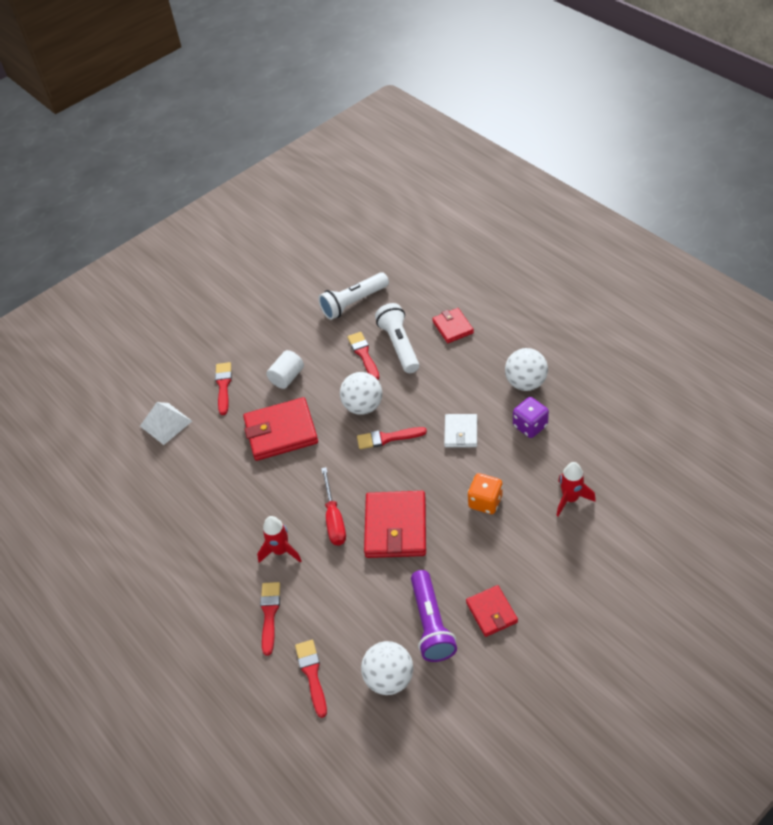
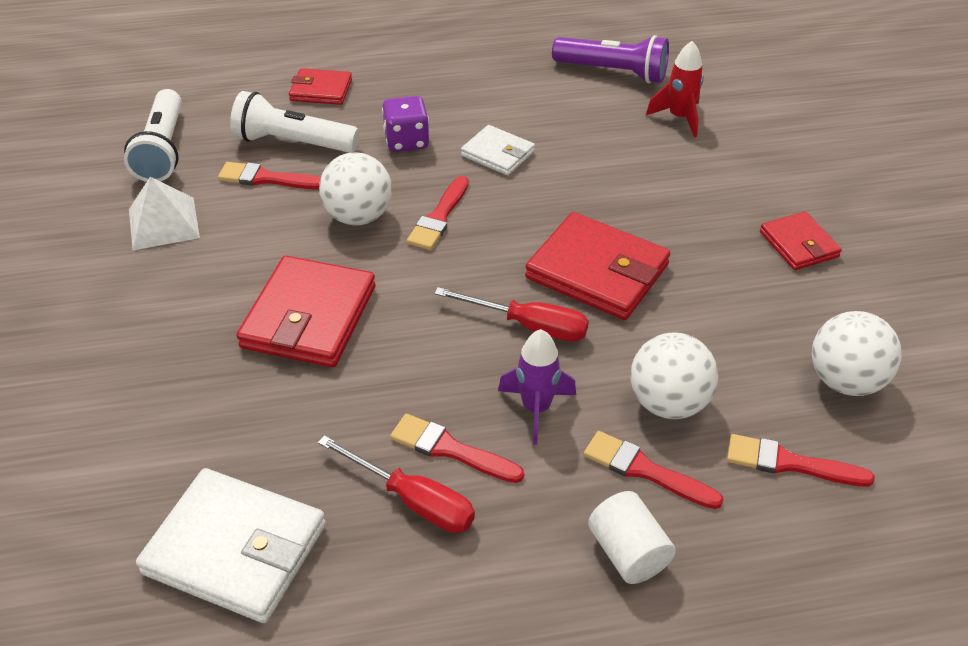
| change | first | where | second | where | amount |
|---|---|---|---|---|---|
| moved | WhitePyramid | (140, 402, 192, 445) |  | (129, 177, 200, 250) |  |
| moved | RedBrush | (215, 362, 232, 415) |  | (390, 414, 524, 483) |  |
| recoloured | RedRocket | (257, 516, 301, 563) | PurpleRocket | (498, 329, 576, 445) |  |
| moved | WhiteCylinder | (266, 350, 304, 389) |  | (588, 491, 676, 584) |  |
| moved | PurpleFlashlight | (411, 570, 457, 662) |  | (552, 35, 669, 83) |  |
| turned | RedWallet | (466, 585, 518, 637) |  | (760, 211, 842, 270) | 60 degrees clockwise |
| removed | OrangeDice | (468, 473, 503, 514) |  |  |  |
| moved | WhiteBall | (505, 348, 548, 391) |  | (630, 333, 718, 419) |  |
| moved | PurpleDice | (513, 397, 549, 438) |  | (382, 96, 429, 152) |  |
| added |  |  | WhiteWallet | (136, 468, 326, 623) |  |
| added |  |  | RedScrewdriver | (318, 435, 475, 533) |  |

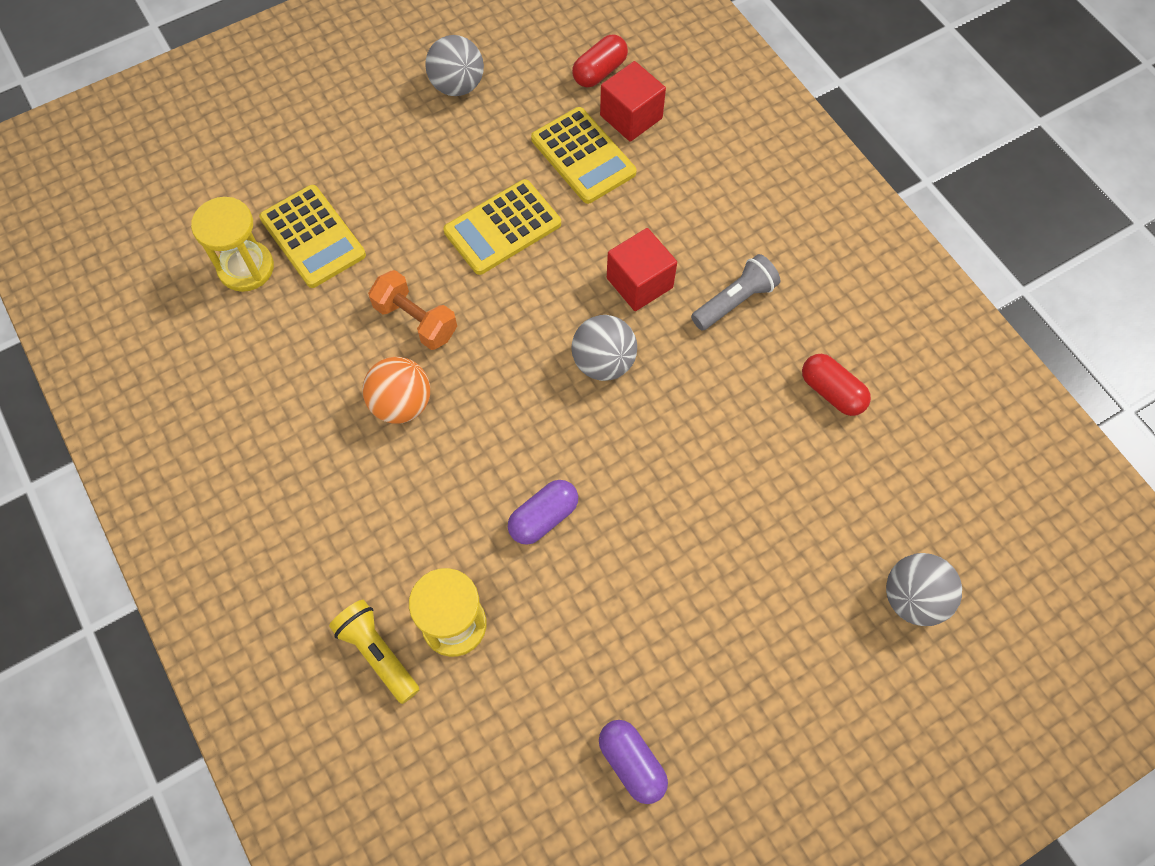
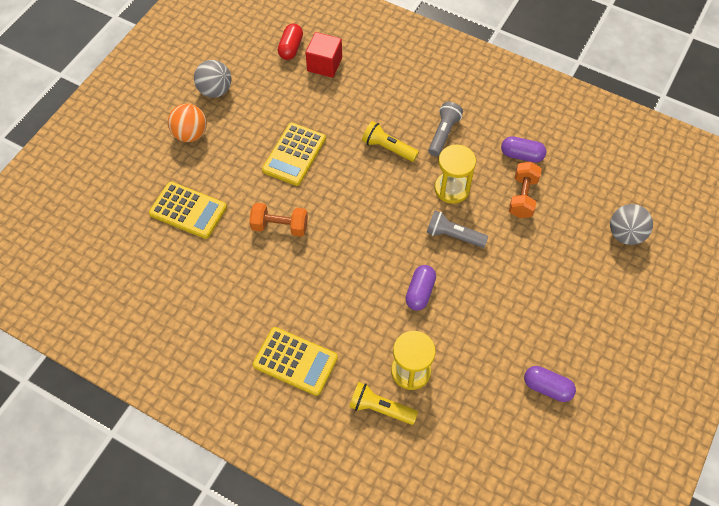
| change | first | where | second | where | amount |
|---|---|---|---|---|---|
| moved | YellowHourglass | (191, 197, 274, 292) |  | (435, 145, 476, 204) |  |
| moved | OrangeBall | (363, 357, 430, 424) |  | (168, 104, 207, 142) |  |
| moved | YellowCalculator | (531, 107, 637, 204) |  | (253, 327, 338, 396) |  |
| removed | GreyBall | (571, 315, 637, 381) |  |  |  |
| replaced | RedCube | (607, 228, 677, 311) | YellowFlashlight | (362, 121, 419, 162) |  |
| recoloured | RedCapsule | (802, 354, 871, 416) | PurpleCapsule | (501, 136, 546, 163) |  |
| added |  |  | GreyFlashlight | (426, 210, 488, 248) |  |
| added |  |  | OrangeDumbbell | (509, 162, 542, 218) |  |

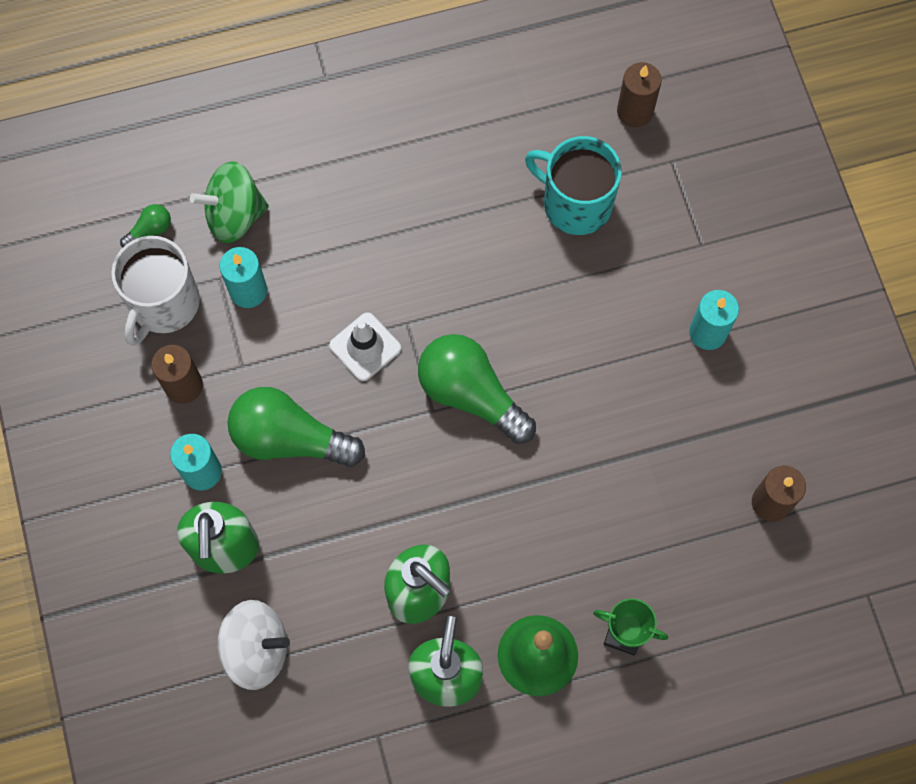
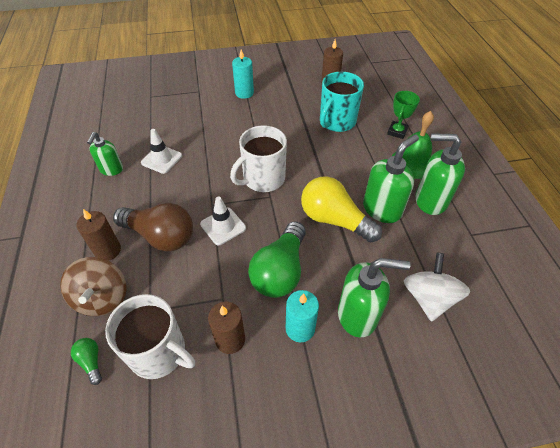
| change | first | where | second | where | amount |
|---|---|---|---|---|---|
| recoloured | GreenSpinningTop | (190, 161, 269, 243) | BrownSpinningTop | (60, 257, 127, 316) |  |
| removed | TurquoiseCandle | (219, 247, 267, 308) |  |  |  |
| replaced | GreenLightBulb | (418, 334, 536, 444) | WhiteMug | (230, 125, 287, 192) |  |
| moved | TurquoiseMug | (525, 136, 622, 235) |  | (320, 72, 364, 132) |  |
| moved | BrownCandle | (617, 62, 662, 127) |  | (76, 209, 121, 261) |  |
| added |  |  | GreenSoapDispenser | (87, 132, 123, 176) |  |
| added |  |  | BrownLightBulb | (113, 203, 193, 252) |  |
| added |  |  | WhiteTrafficCone | (141, 129, 182, 174) |  |
| added |  |  | YellowLightBulb | (301, 177, 382, 242) |  |

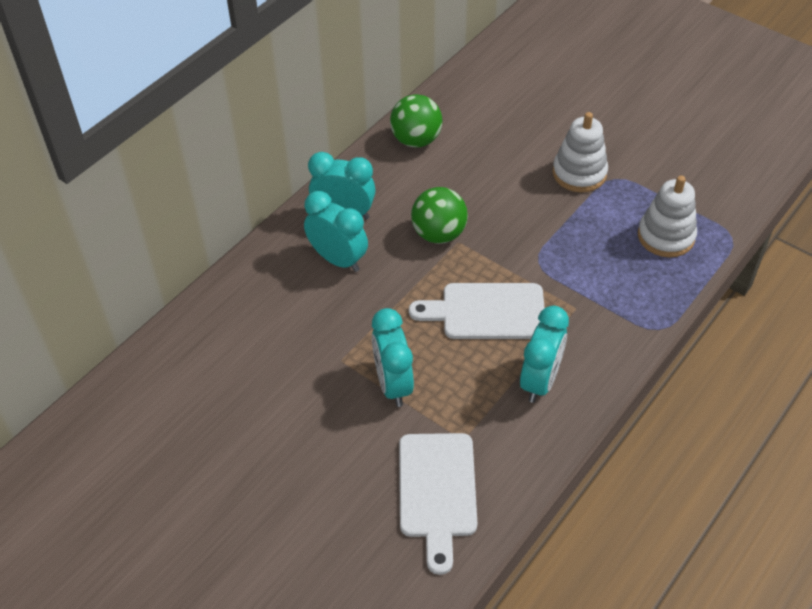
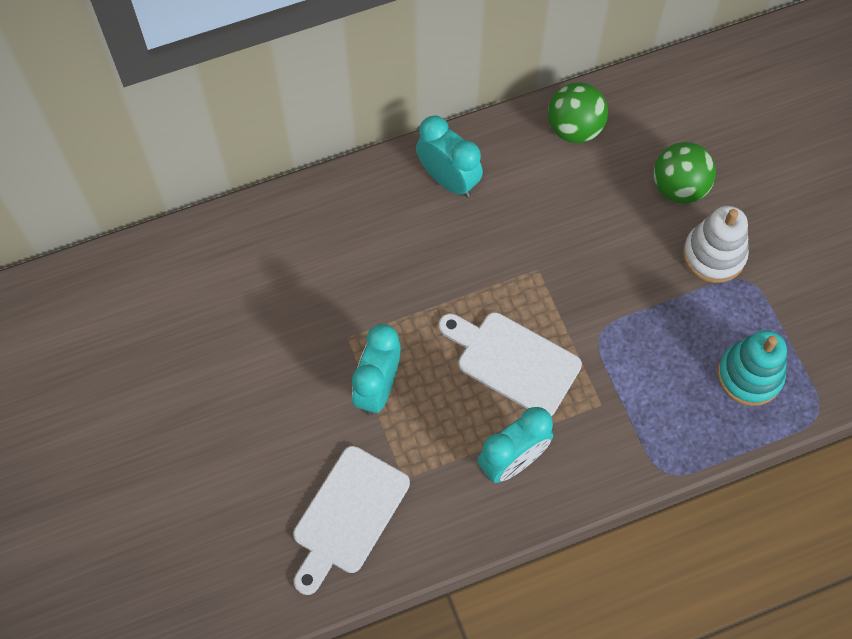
| change | first | where | second | where | amount |
|---|---|---|---|---|---|
| removed | TurquoiseClock | (304, 191, 368, 272) |  |  |  |
| moved | GreenBall | (411, 187, 468, 244) |  | (653, 142, 716, 204) |  |
| recoloured | WhiteStackingToy | (638, 176, 697, 257) | TurquoiseStackingToy | (717, 330, 787, 406) |  |

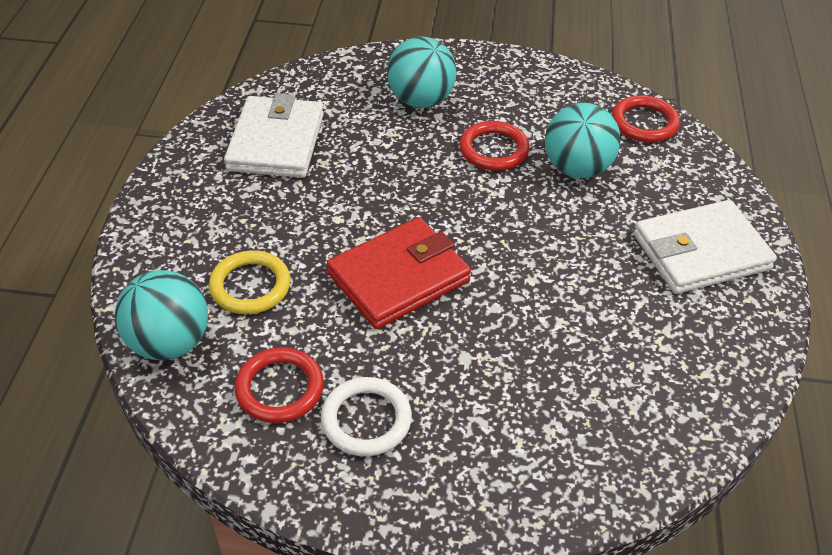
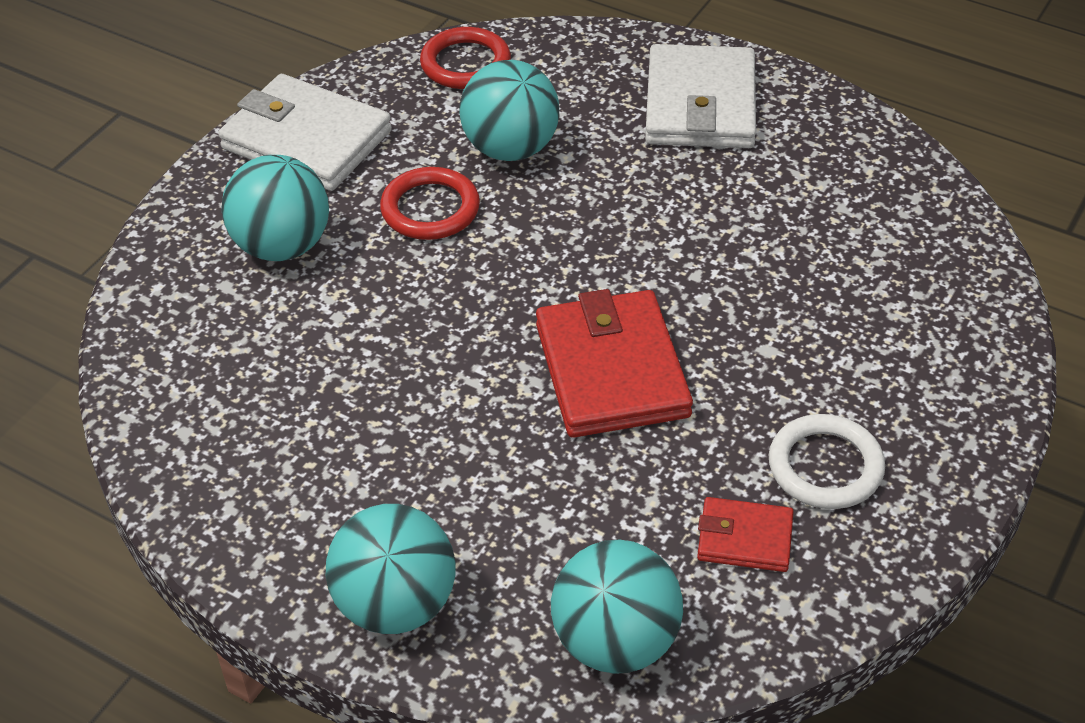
| change | first | where | second | where | amount |
|---|---|---|---|---|---|
| removed | YellowRing | (209, 250, 291, 314) |  |  |  |
| moved | WhiteWallet | (224, 93, 324, 178) |  | (218, 74, 392, 191) |  |
| replaced | RedRing | (235, 347, 324, 423) | RedWallet | (697, 497, 794, 572) |  |
| added |  |  | TurquoiseBall | (326, 504, 455, 634) |  |

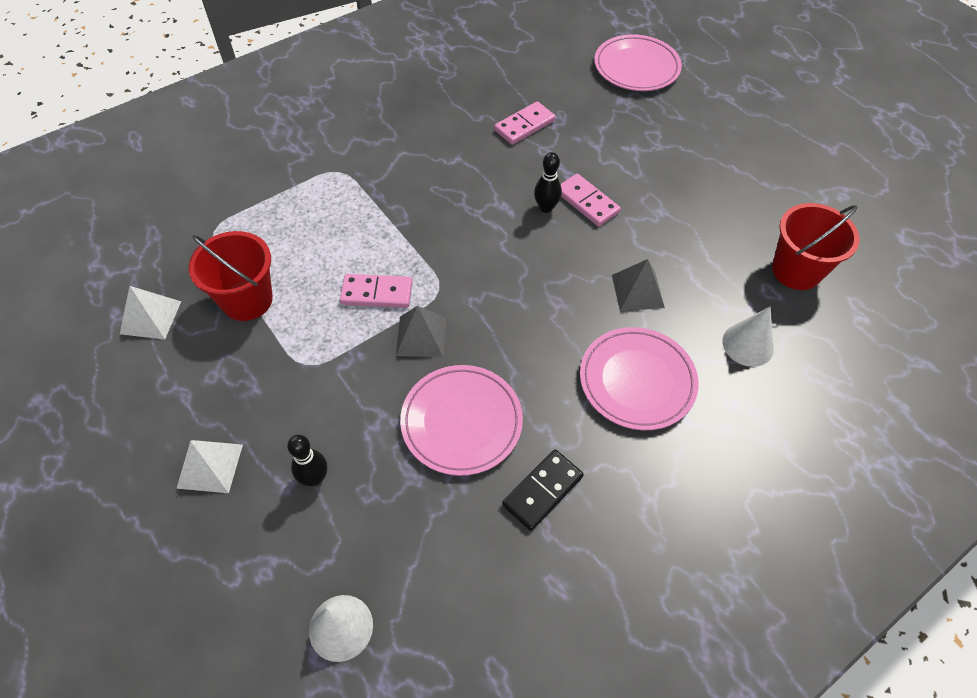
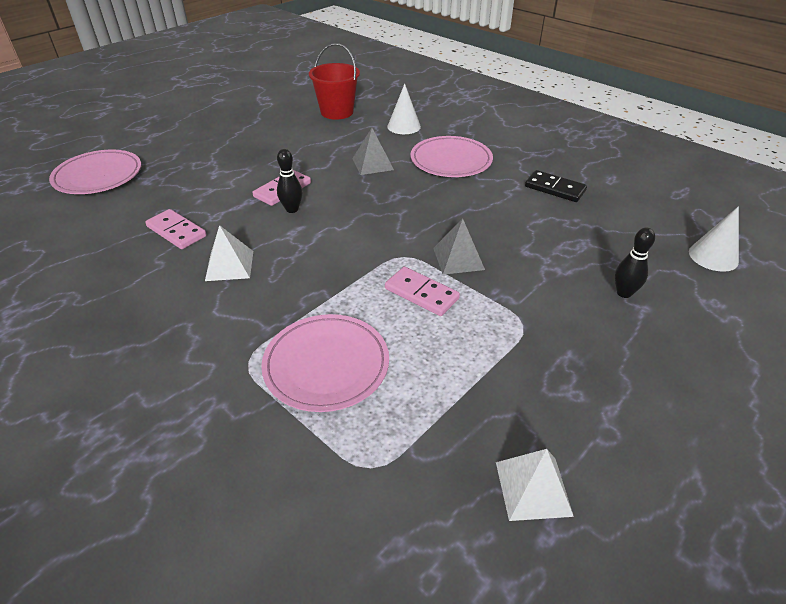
| change | first | where | second | where | amount |
|---|---|---|---|---|---|
| moved | WhitePyramid | (176, 440, 243, 493) |  | (205, 225, 253, 281) |  |
| removed | RedBucket | (188, 231, 273, 321) |  |  |  |
| turned | PinkDomino | (340, 274, 412, 308) |  | (385, 267, 460, 316) | 45 degrees counterclockwise |
| moved | PinkPlate | (400, 365, 523, 476) |  | (261, 314, 389, 412) |  |

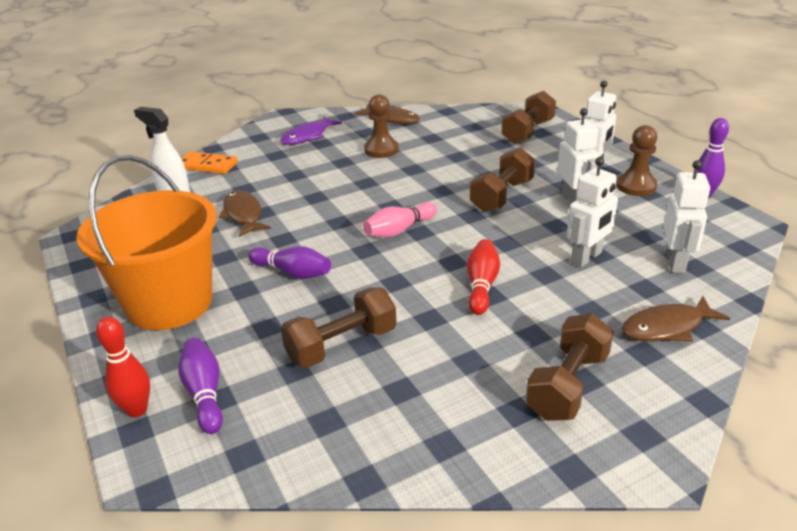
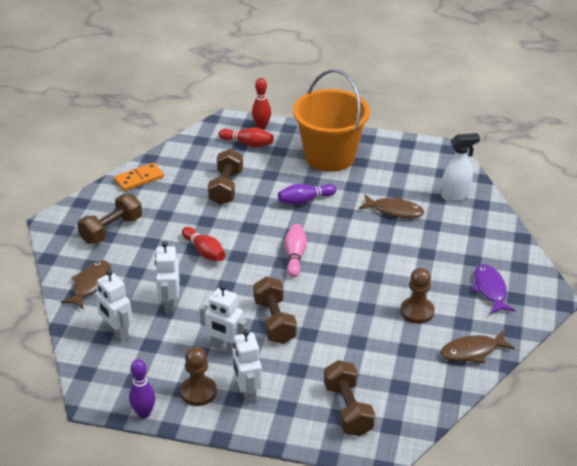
| change | first | where | second | where | amount |
|---|---|---|---|---|---|
| recoloured | PurpleBowlingPin | (178, 338, 223, 434) | RedBowlingPin | (219, 127, 274, 147) |  |
| moved | OrangeDomino | (181, 151, 238, 174) |  | (114, 163, 164, 191) |  |
| turned | BrownDumbbell | (525, 313, 614, 421) |  | (77, 193, 142, 244) | 60 degrees clockwise |

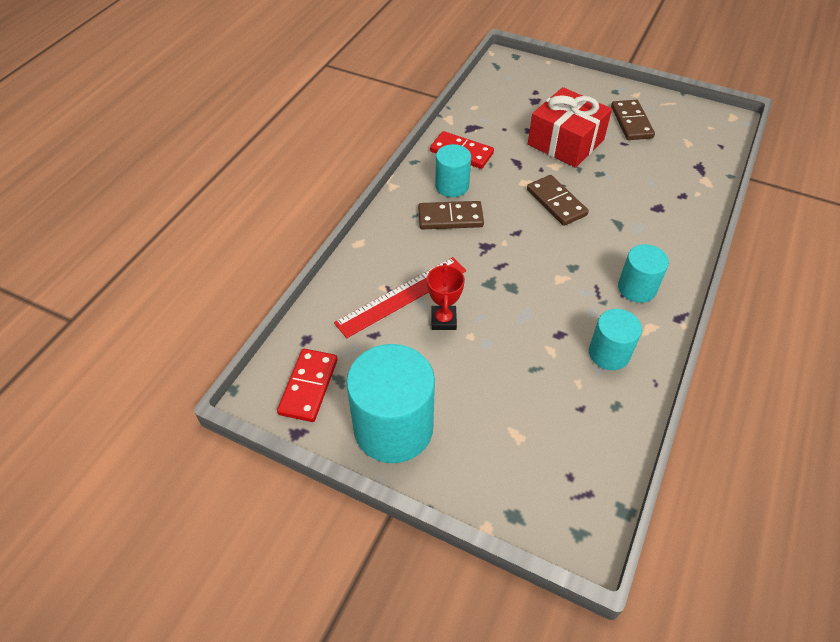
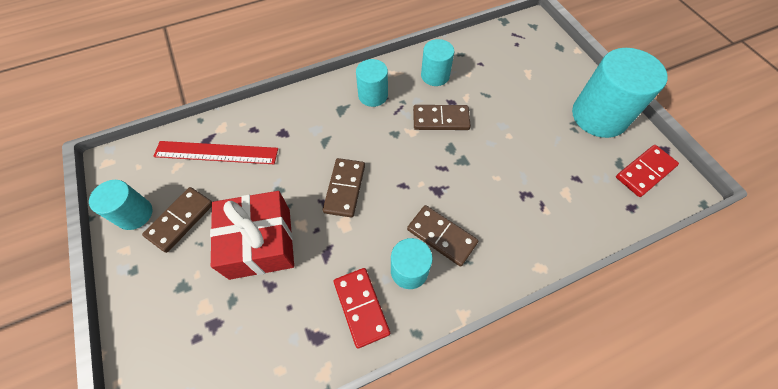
| change | first | where | second | where | amount |
|---|---|---|---|---|---|
| moved | RedRuler | (334, 257, 466, 338) |  | (153, 141, 278, 164) |  |
| removed | RedTrophy | (427, 263, 465, 330) |  |  |  |
| added |  |  | TurquoiseCylinder | (89, 180, 153, 230) |  |
| added |  |  | BrownDomino | (413, 105, 471, 130) |  |

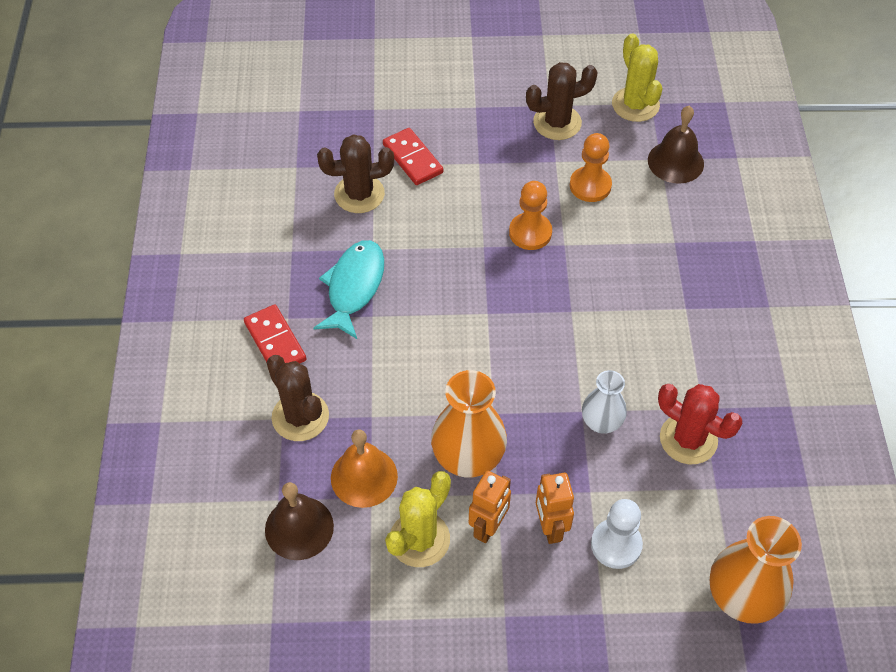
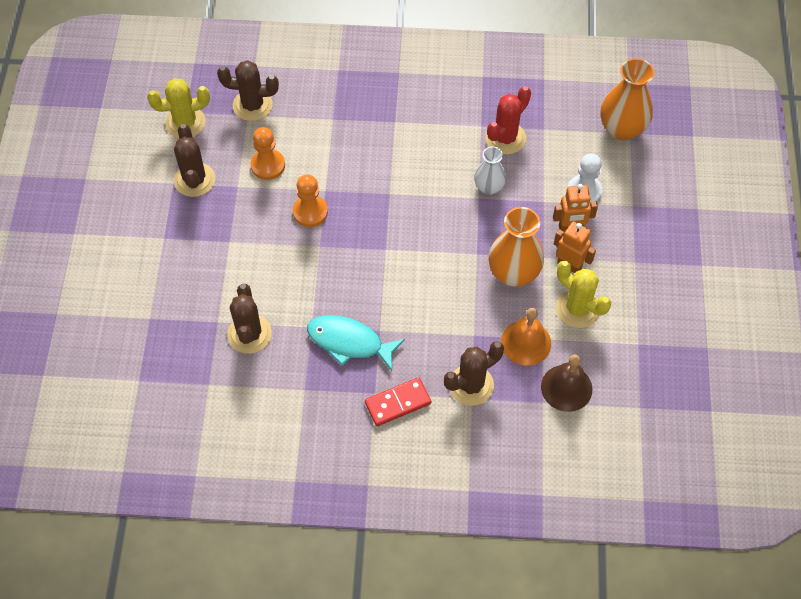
| change | first | where | second | where | amount |
|---|---|---|---|---|---|
| removed | RedDomino | (383, 128, 443, 185) |  |  |  |
| replaced | BrownBell | (648, 106, 704, 184) | BrownCactus | (217, 60, 279, 121) |  |

